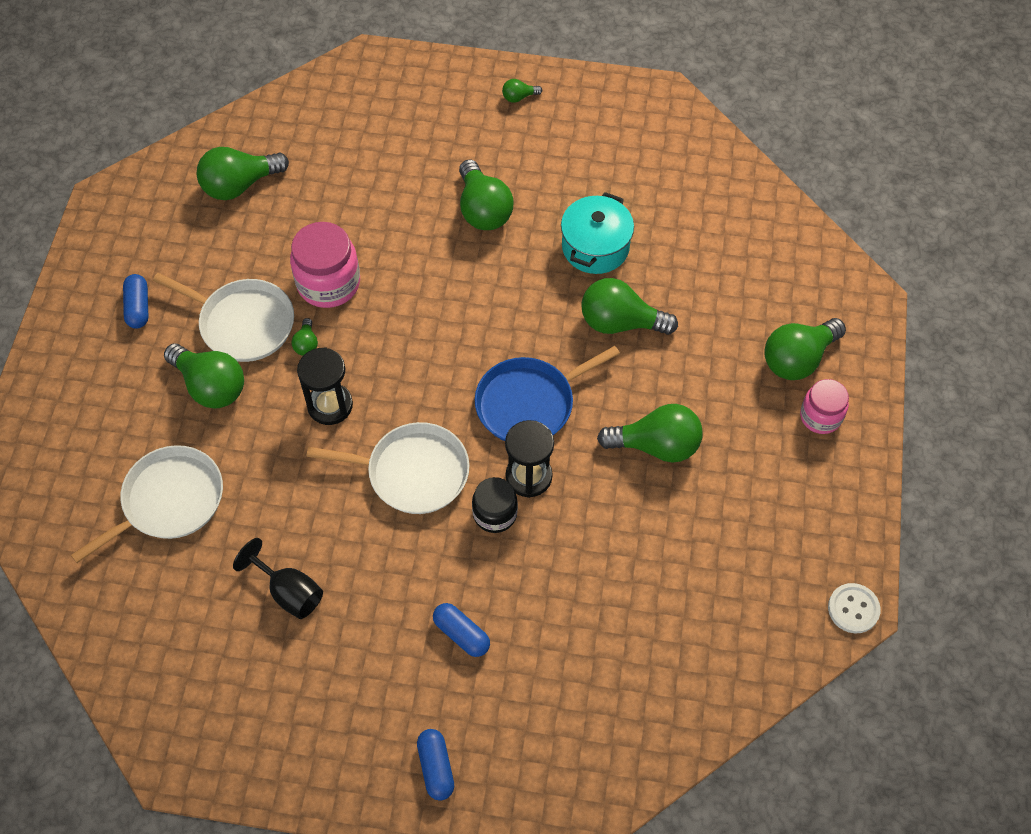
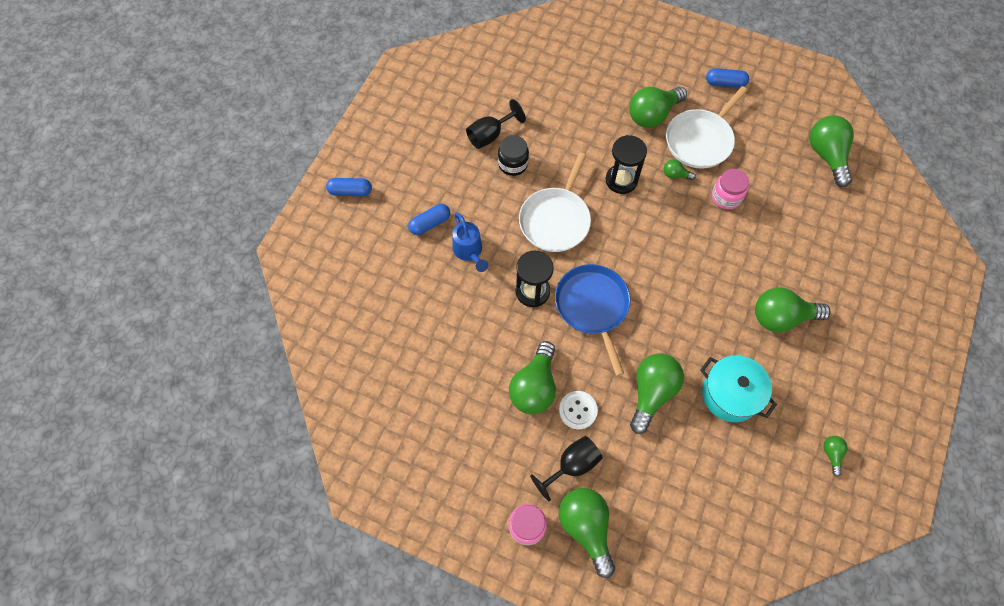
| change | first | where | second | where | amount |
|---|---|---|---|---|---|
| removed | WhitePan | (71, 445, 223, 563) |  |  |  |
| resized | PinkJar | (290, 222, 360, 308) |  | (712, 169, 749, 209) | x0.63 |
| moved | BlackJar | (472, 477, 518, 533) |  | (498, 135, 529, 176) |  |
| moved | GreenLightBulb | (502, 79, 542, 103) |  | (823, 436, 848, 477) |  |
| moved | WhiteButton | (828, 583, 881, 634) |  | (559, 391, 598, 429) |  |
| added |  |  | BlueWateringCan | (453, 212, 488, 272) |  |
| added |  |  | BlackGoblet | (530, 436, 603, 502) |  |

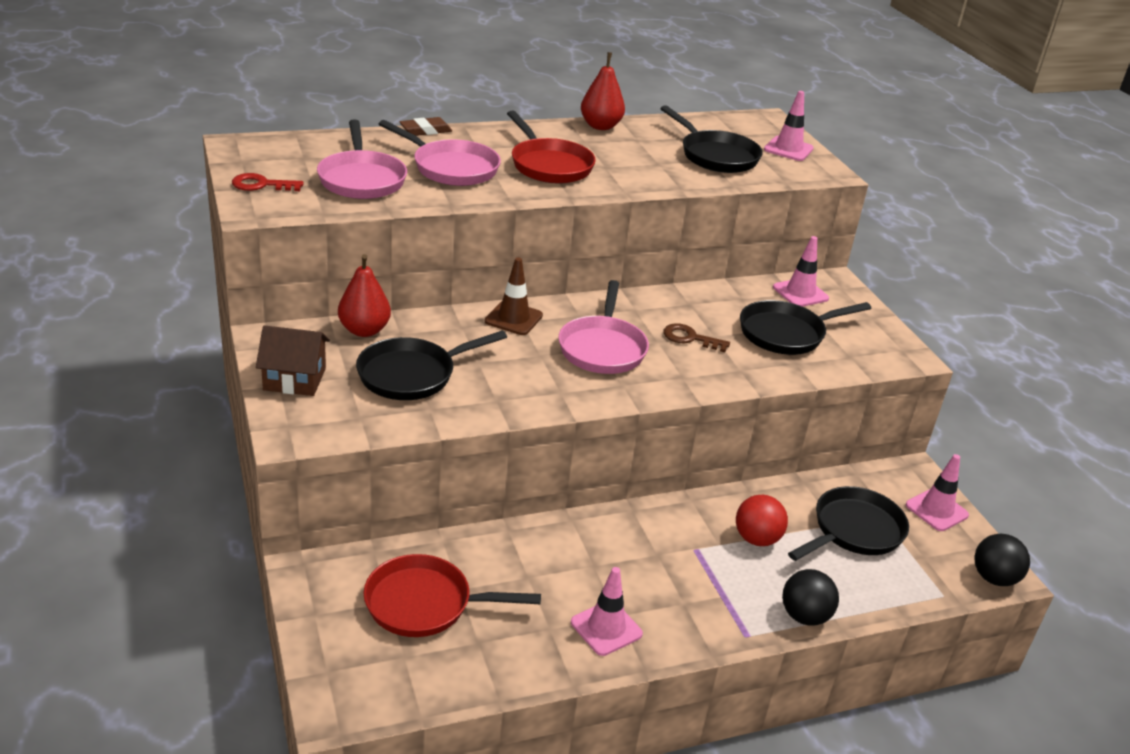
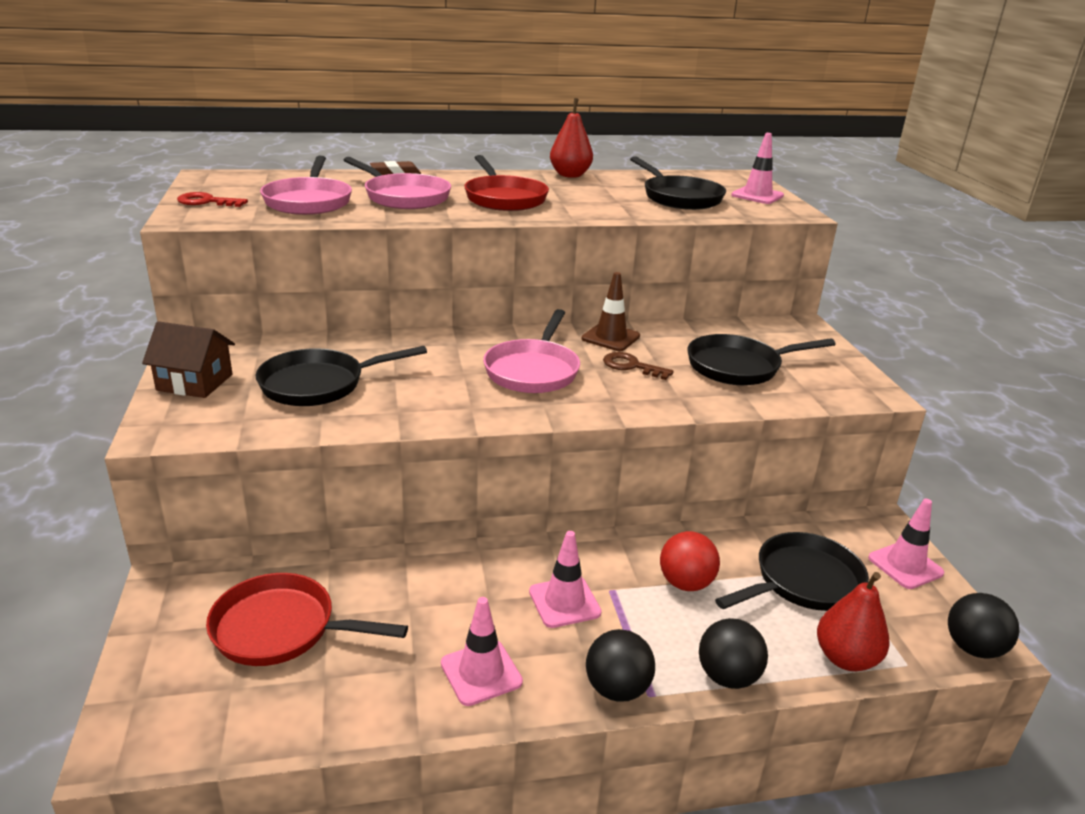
| change | first | where | second | where | amount |
|---|---|---|---|---|---|
| moved | RedPear | (338, 254, 391, 337) |  | (817, 572, 890, 671) |  |
| moved | BrownTrafficCone | (485, 257, 543, 335) |  | (582, 272, 640, 351) |  |
| moved | PinkTrafficCone | (773, 236, 829, 307) |  | (529, 531, 602, 628) |  |
| added |  |  | BlackBall | (586, 629, 655, 702) |  |

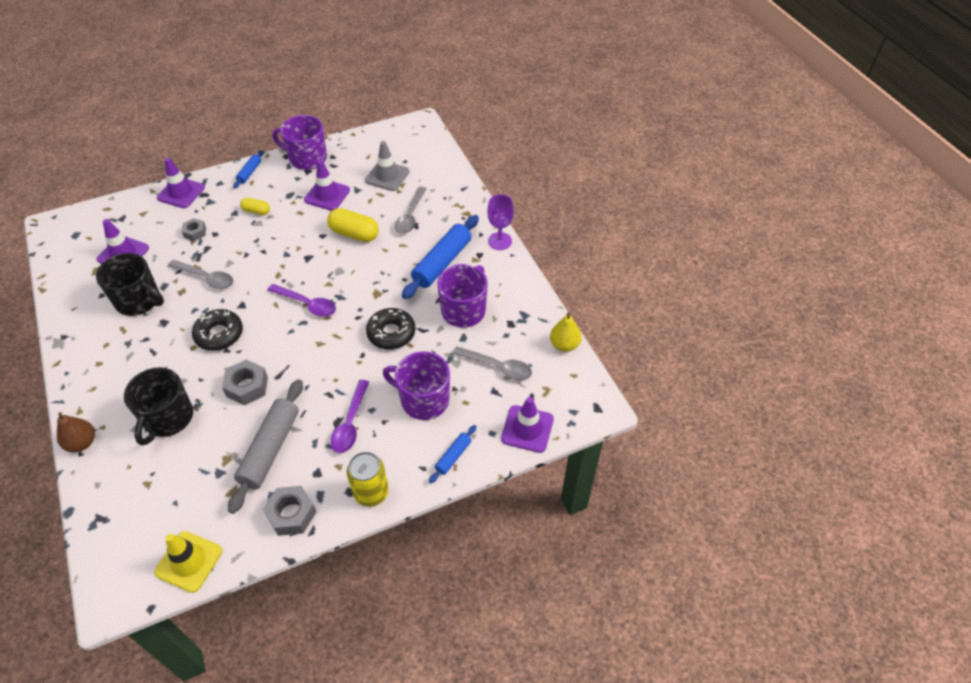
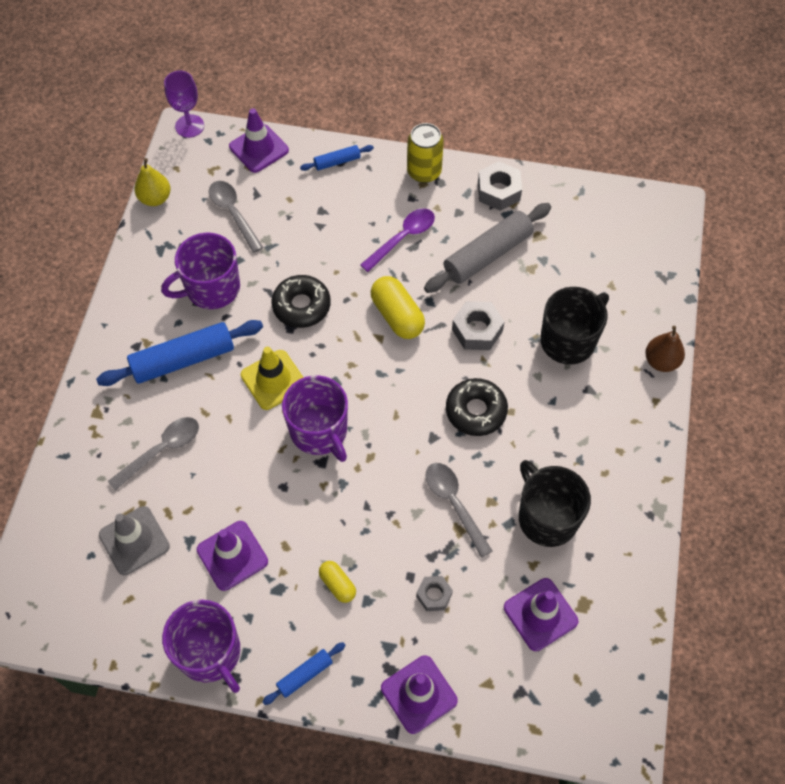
| change | first | where | second | where | amount |
|---|---|---|---|---|---|
| moved | YellowTrafficCone | (154, 531, 222, 593) |  | (241, 347, 304, 410) |  |
| removed | PurpleSpoon | (267, 284, 336, 317) |  |  |  |
| moved | YellowCapsule | (327, 208, 379, 242) |  | (371, 276, 425, 339) |  |
| moved | PurpleMug | (383, 351, 450, 420) |  | (282, 375, 348, 462) |  |
| moved | PurpleGoblet | (487, 194, 514, 250) |  | (164, 71, 204, 138) |  |

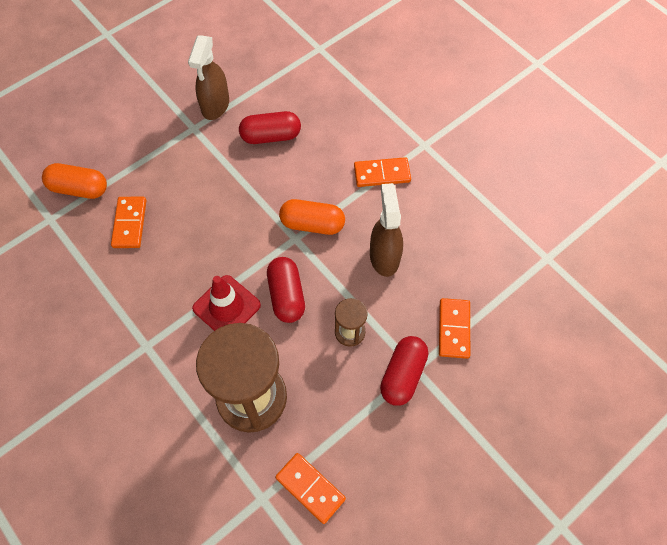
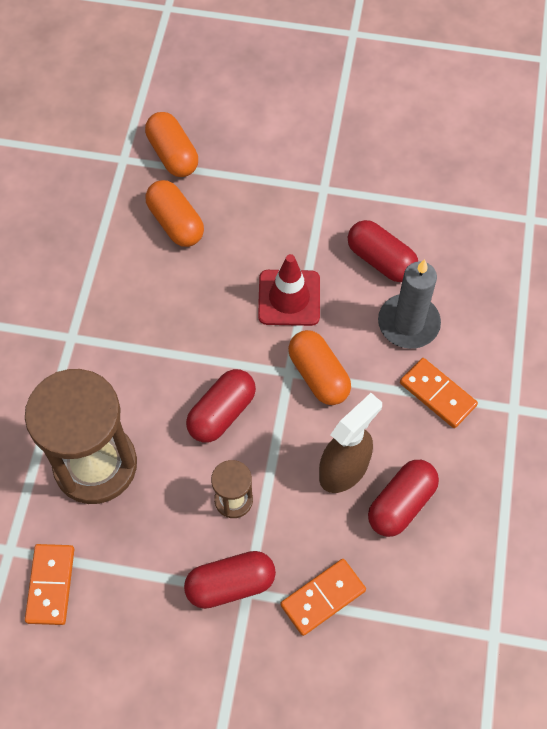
| change | first | where | second | where | amount |
|---|---|---|---|---|---|
| replaced | OrangeDomino | (111, 197, 147, 248) | OrangeCapsule | (146, 180, 204, 247) |  |
| removed | BrownSprayBottle | (188, 35, 229, 120) |  |  |  |
| moved | RedTrafficCone | (192, 275, 261, 331) |  | (258, 254, 320, 326) |  |
| added |  |  | RedCapsule | (368, 460, 439, 537) |  |
| added |  |  | GreyCandle | (378, 259, 441, 349) |  |

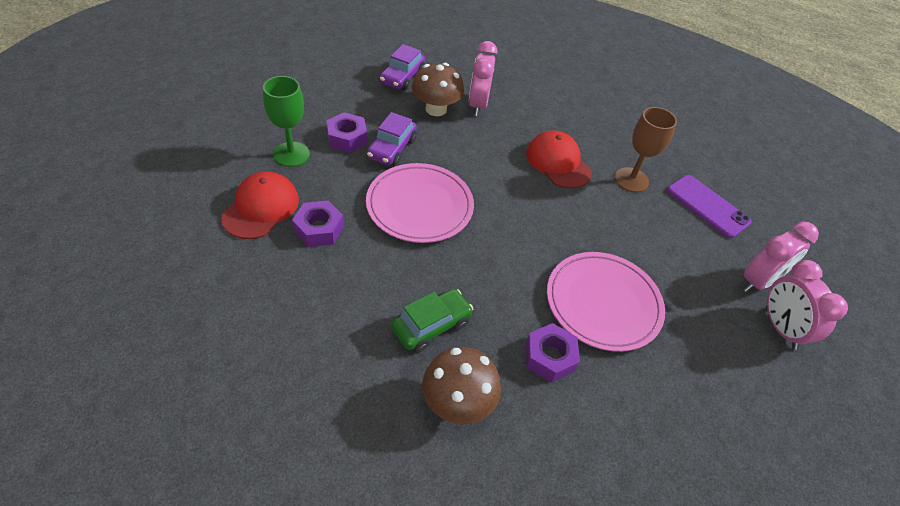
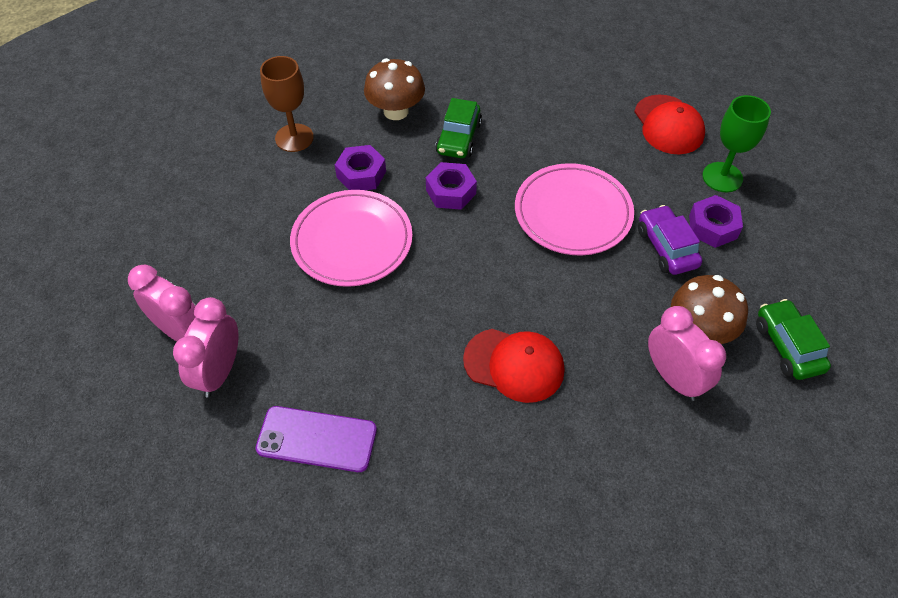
| change | first | where | second | where | amount |
|---|---|---|---|---|---|
| moved | PurpleNut | (292, 201, 344, 247) |  | (426, 162, 477, 210) |  |
| recoloured | PurpleCar | (380, 44, 425, 91) | GreenCar | (756, 299, 831, 380) |  |
| moved | BrownGoblet | (615, 107, 677, 192) |  | (260, 56, 314, 152) |  |

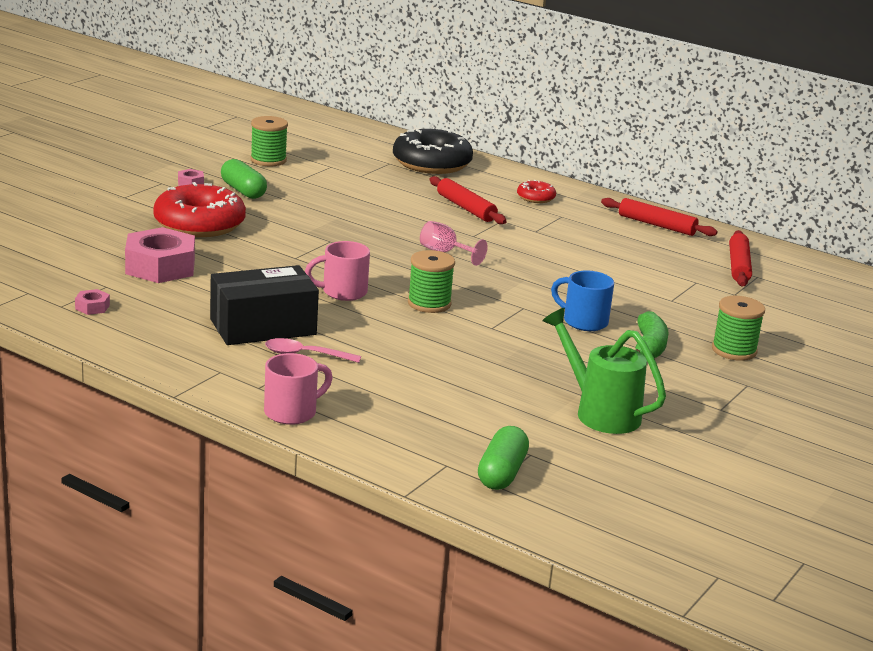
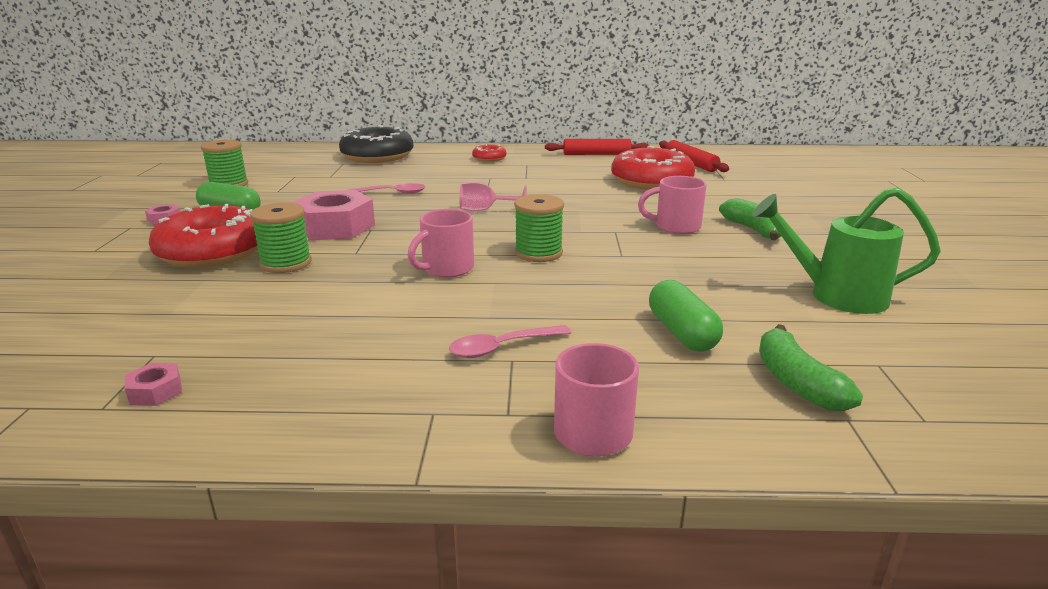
| change | first | where | second | where | amount |
|---|---|---|---|---|---|
| moved | PinkNut | (125, 227, 195, 283) |  | (292, 190, 375, 241) |  |
| removed | BlackBox | (210, 265, 319, 345) |  |  |  |
| removed | RedRollingPin | (430, 176, 507, 224) |  |  |  |
| moved | GreenCapsule | (478, 426, 529, 490) |  | (649, 280, 723, 351) |  |
| recoloured | BlueMug | (551, 271, 614, 331) | PinkMug | (638, 176, 707, 234) |  |
| moved | GreenSpool | (712, 296, 765, 361) |  | (250, 202, 312, 273) |  |
| added |  |  | PinkSpoon | (348, 183, 425, 194) |  |
| added |  |  | RedDonut | (611, 146, 695, 190) |  |
| added |  |  | GreenBanana | (759, 324, 863, 411) |  |

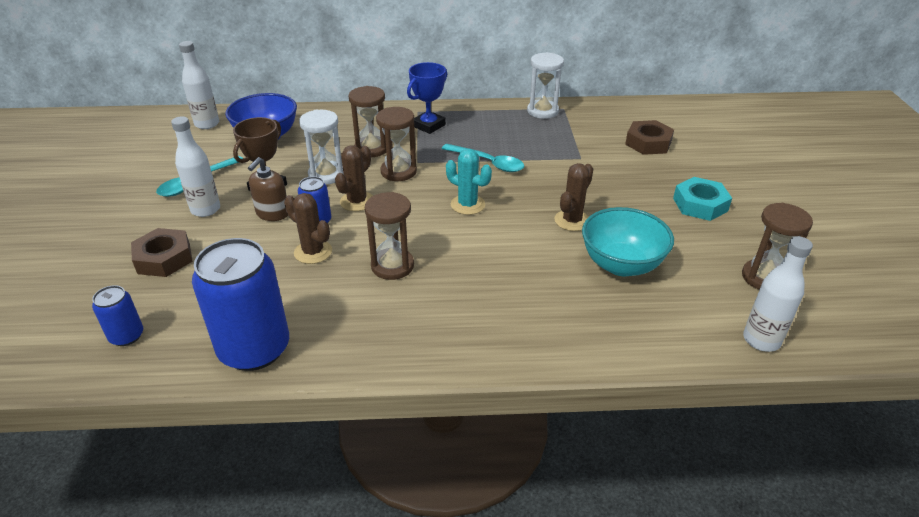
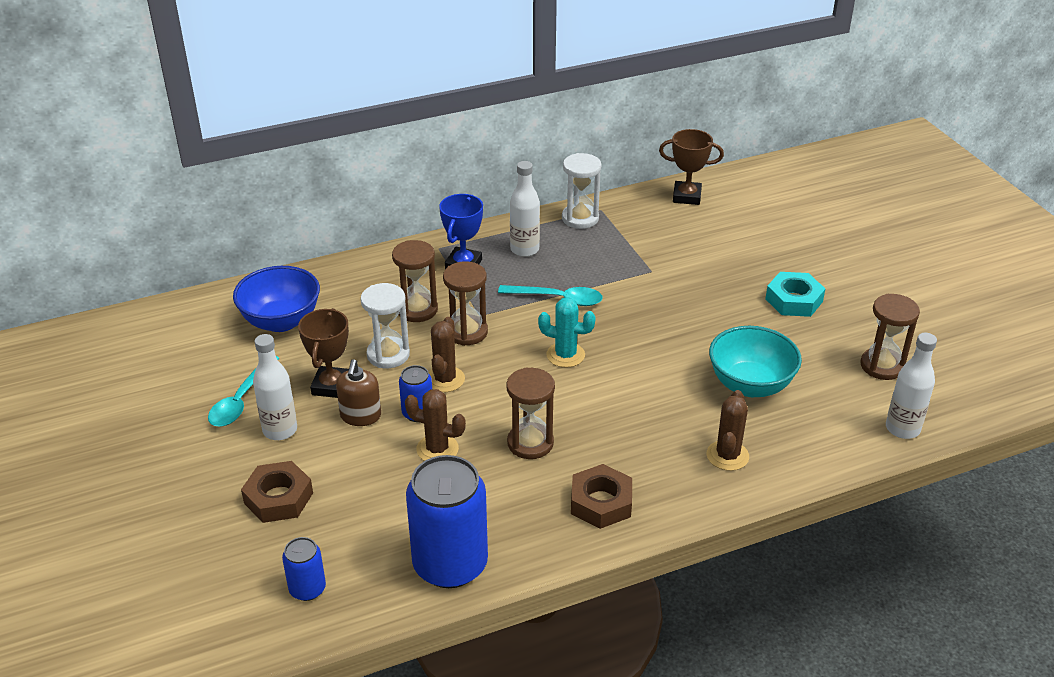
| change | first | where | second | where | amount |
|---|---|---|---|---|---|
| moved | WhiteBottle | (179, 41, 219, 129) |  | (510, 161, 540, 257) |  |
| moved | BrownCactus | (554, 163, 593, 231) |  | (707, 390, 749, 471) |  |
| moved | BrownNut | (625, 120, 674, 155) |  | (571, 464, 632, 529) |  |
| added |  |  | BrownTrophy | (659, 129, 724, 205) |  |

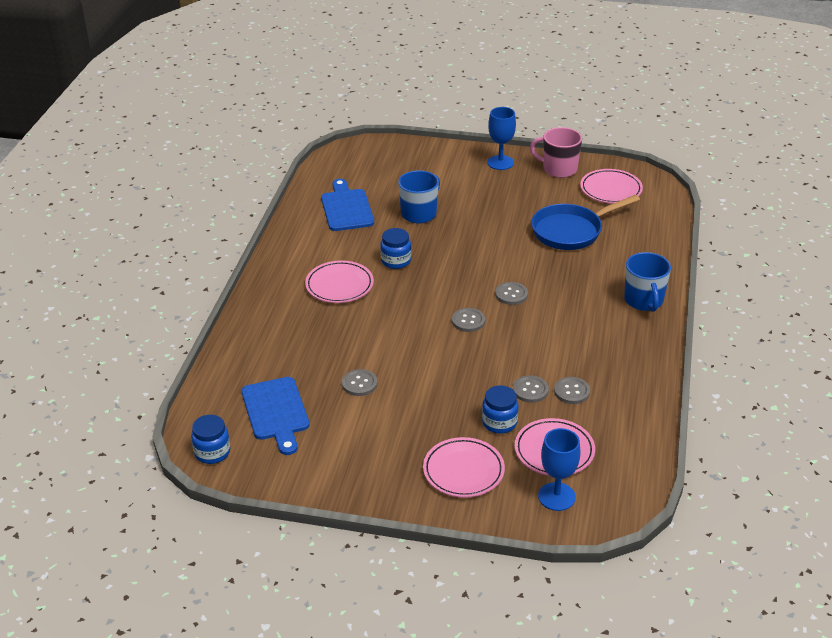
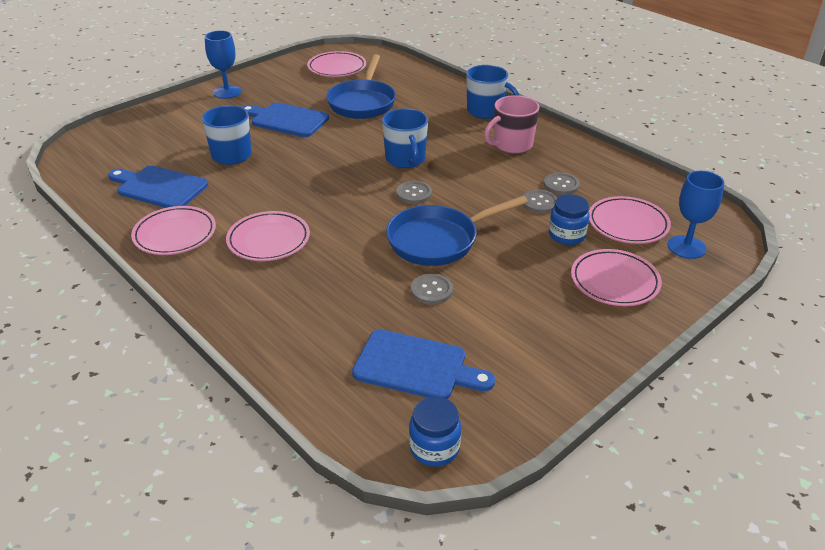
| change | first | where | second | where | amount |
|---|---|---|---|---|---|
| removed | BlueJar | (380, 228, 411, 269) |  |  |  |
| replaced | GreyButton | (495, 282, 528, 305) | BlueMug | (382, 108, 428, 168) |  |
| moved | PinkMug | (530, 127, 582, 178) |  | (484, 95, 540, 153) |  |
| added |  |  | PinkPlate | (131, 206, 216, 255) |  |
| added |  |  | BlueCuttingBoard | (242, 102, 329, 137) |  |
| added |  |  | BluePan | (386, 196, 528, 266) |  |

